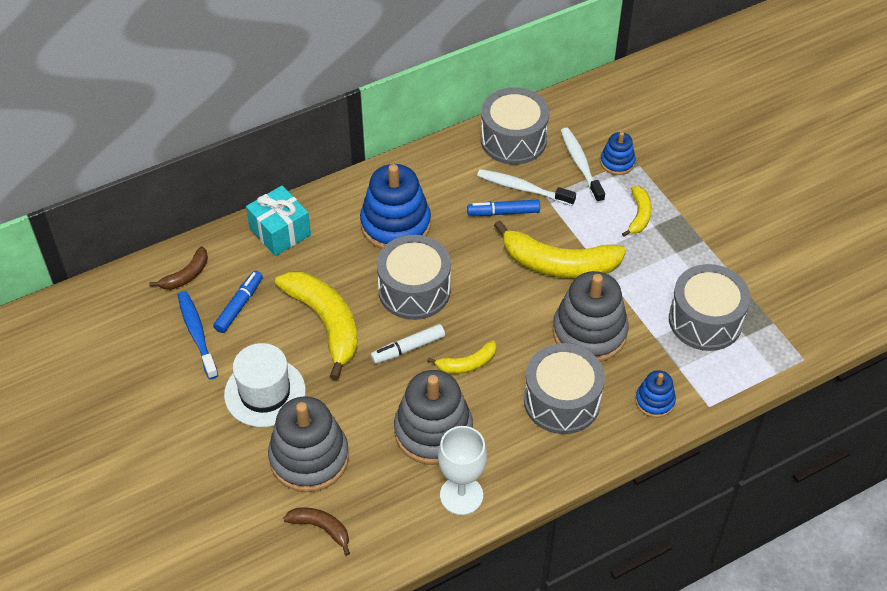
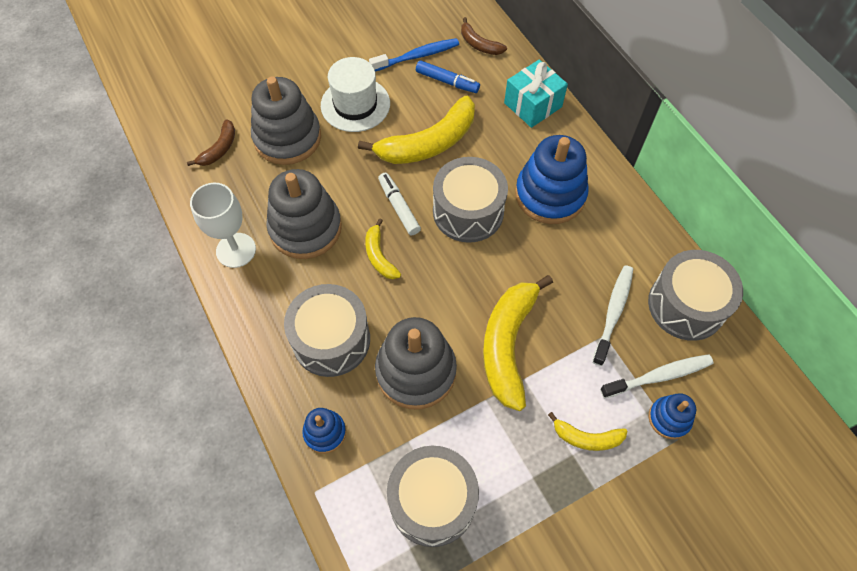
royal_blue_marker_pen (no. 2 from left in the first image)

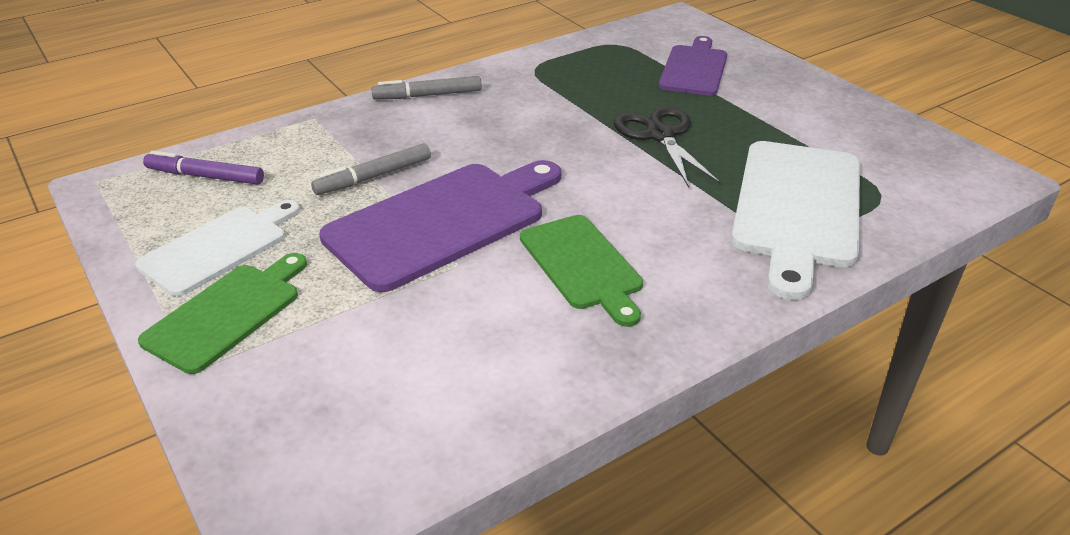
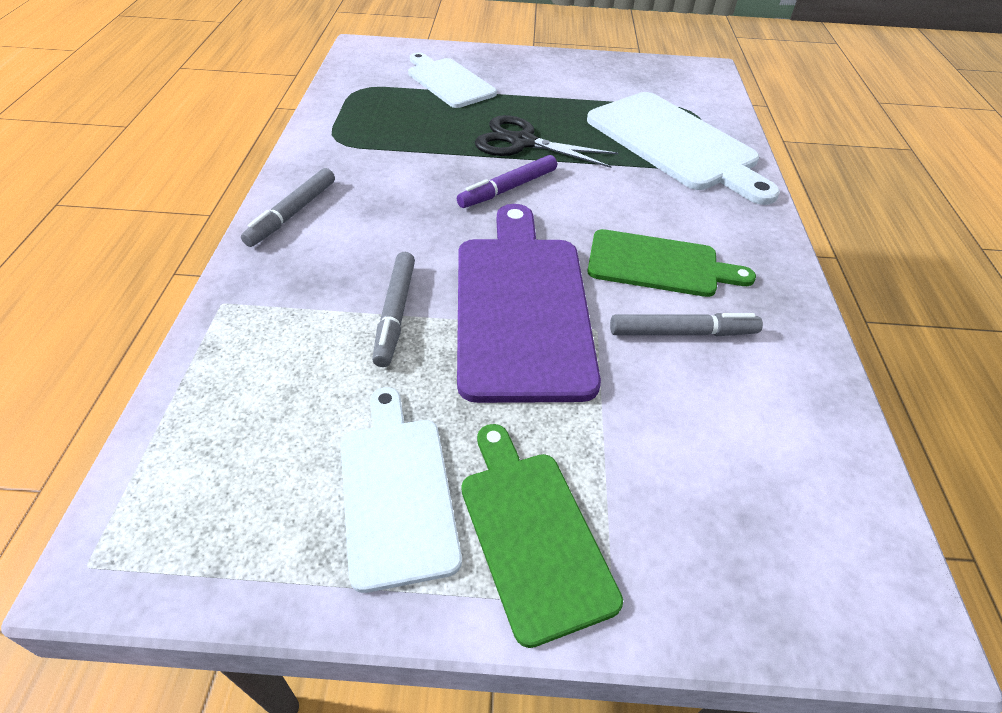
ash-grey_marker_pen (no. 3 from left); purple_marker_pen; snow-white_cutting_board (no. 2 from left)

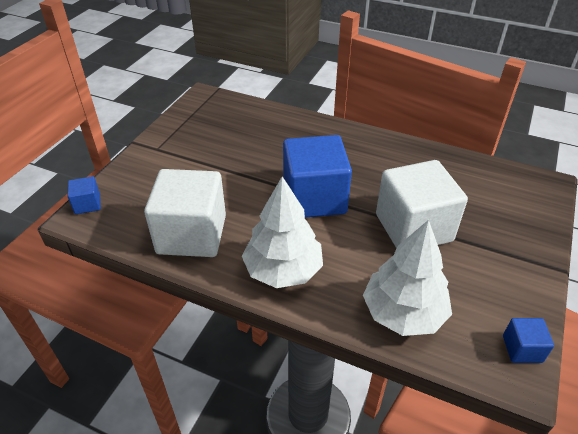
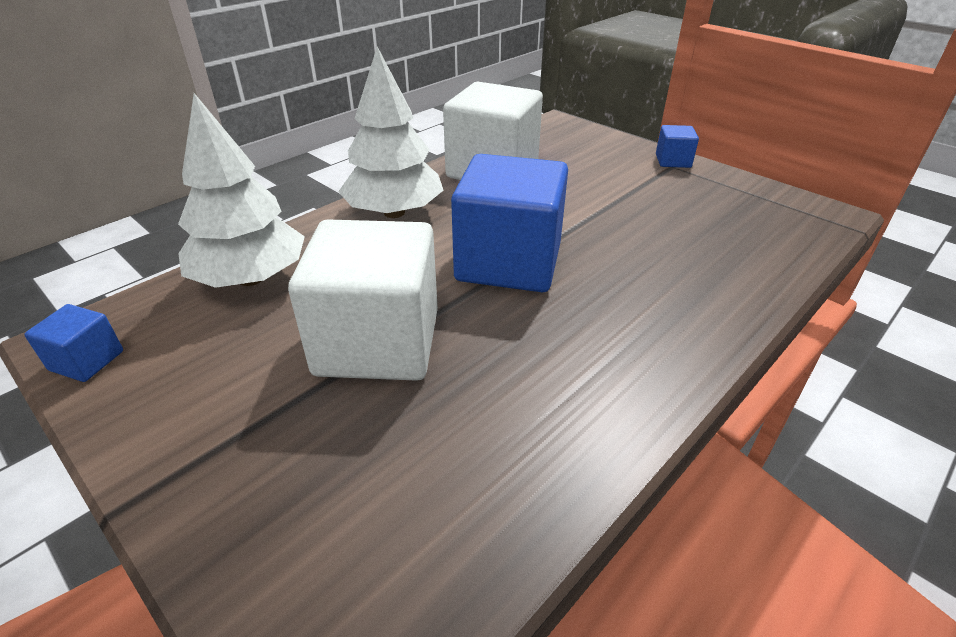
royal_blue_solid_cube (no. 3 from left)

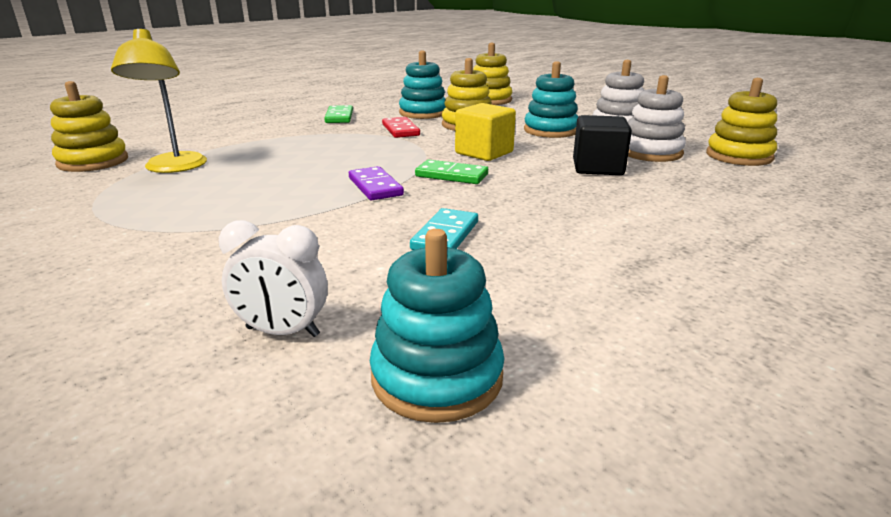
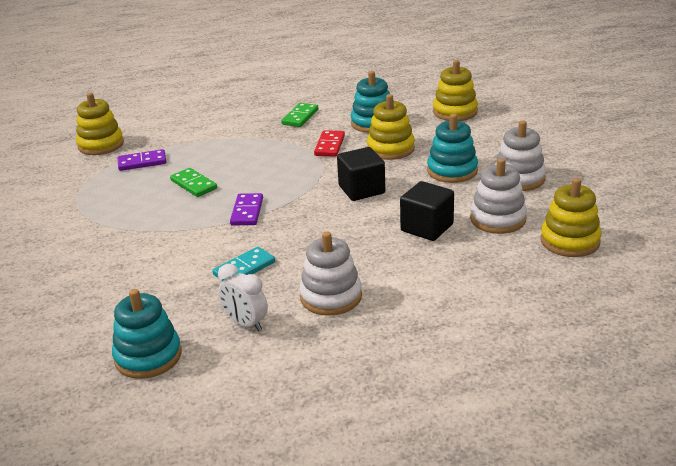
snow-white_stacking_toy (no. 1 from left); snow-white_alarm_clock; green_domino_piece (no. 1 from left); purple_domino_piece (no. 1 from left); jet-black_solid_cube (no. 1 from left)

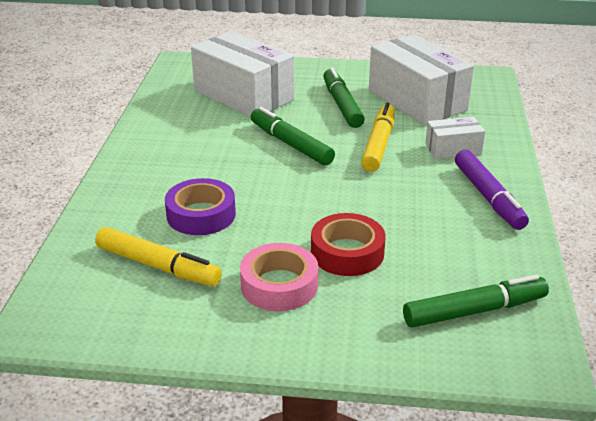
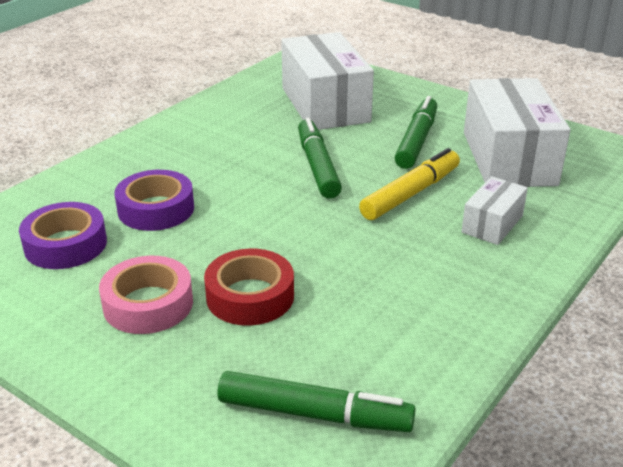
purple_marker_pen; purple_sticky_tape (no. 1 from left); snow-white_package (no. 2 from left)

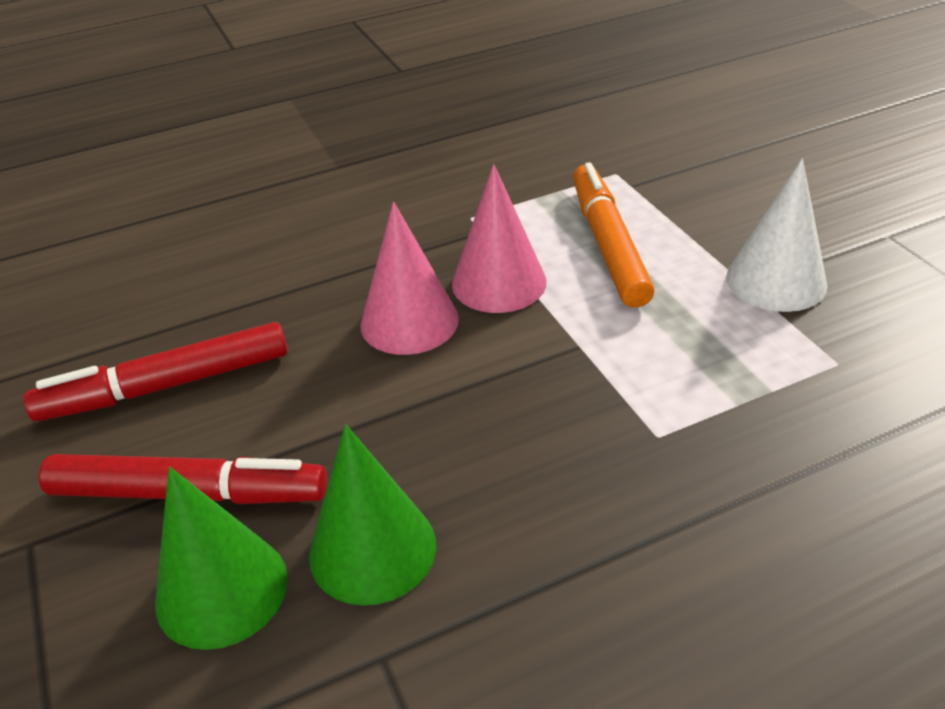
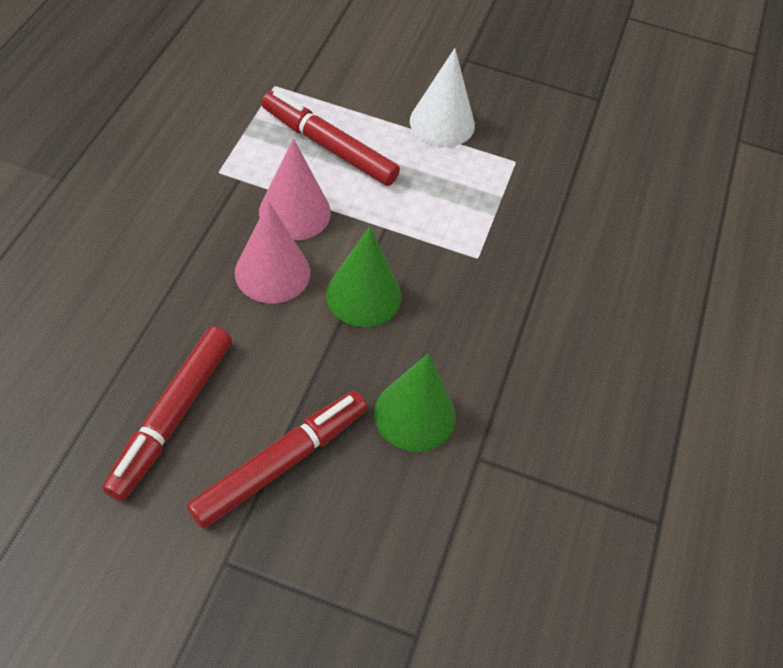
green_cone_shape (no. 1 from left); scarlet_marker_pen (no. 3 from left)

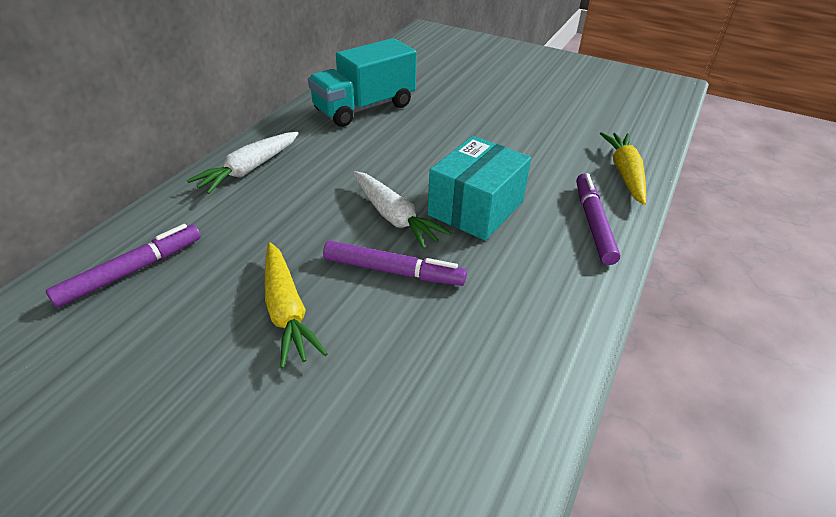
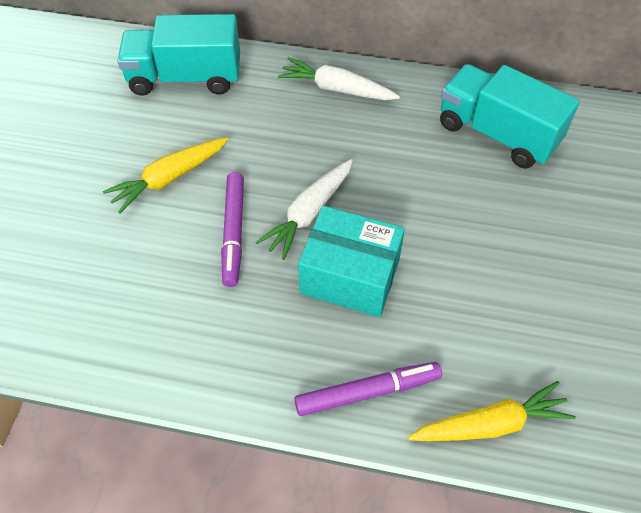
teal_truck (no. 1 from left)

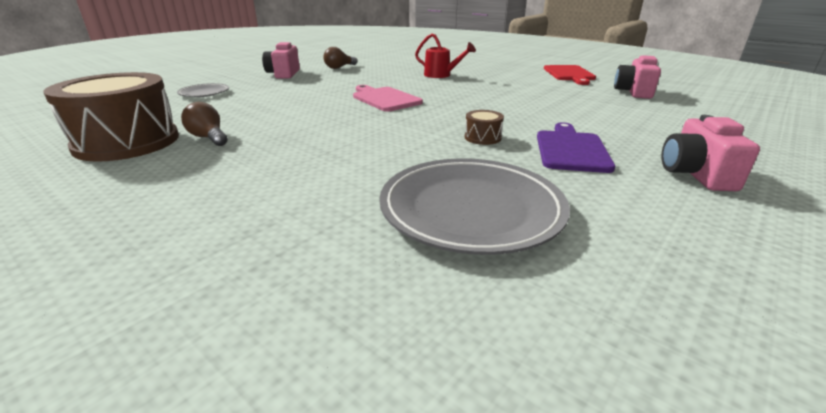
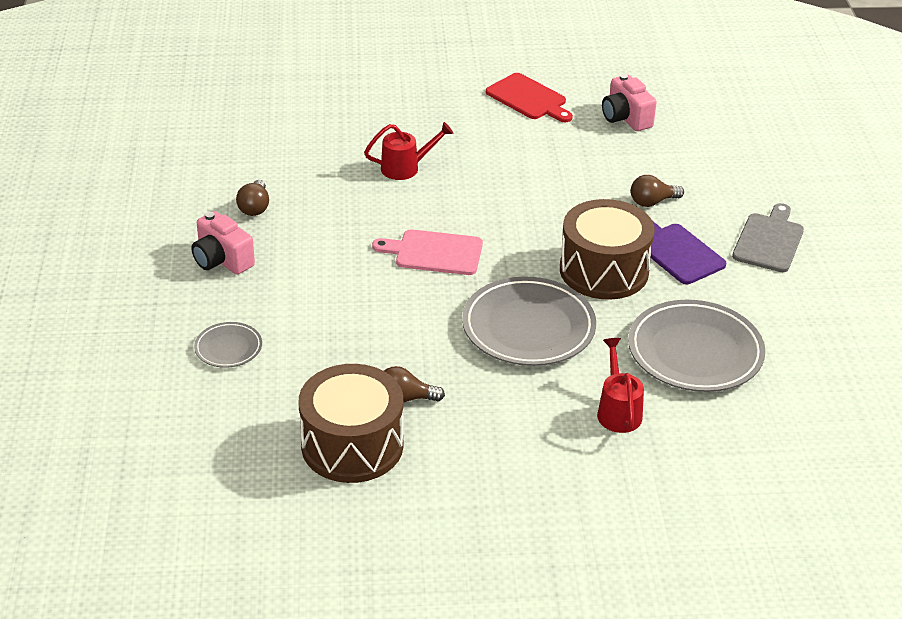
ash-grey_plate (no. 2 from left); scarlet_sprinkling_can (no. 2 from left); dark_brown_bulb (no. 3 from left); ash-grey_cutting_board; dark_brown_snare_drum (no. 2 from left)

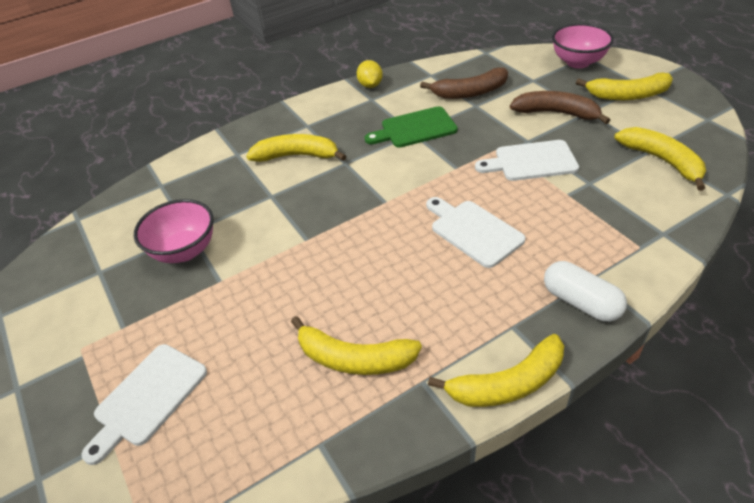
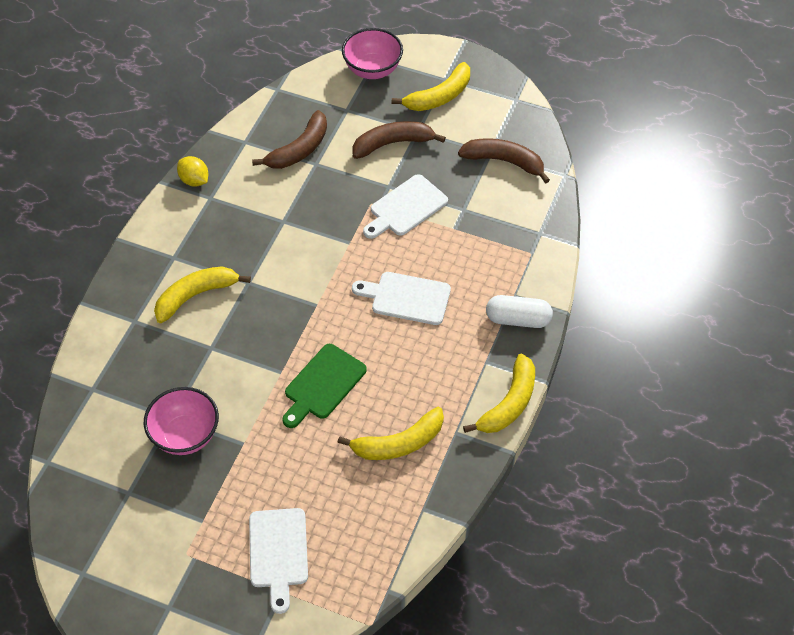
green_cutting_board; dark_brown_toy_banana (no. 3 from left)

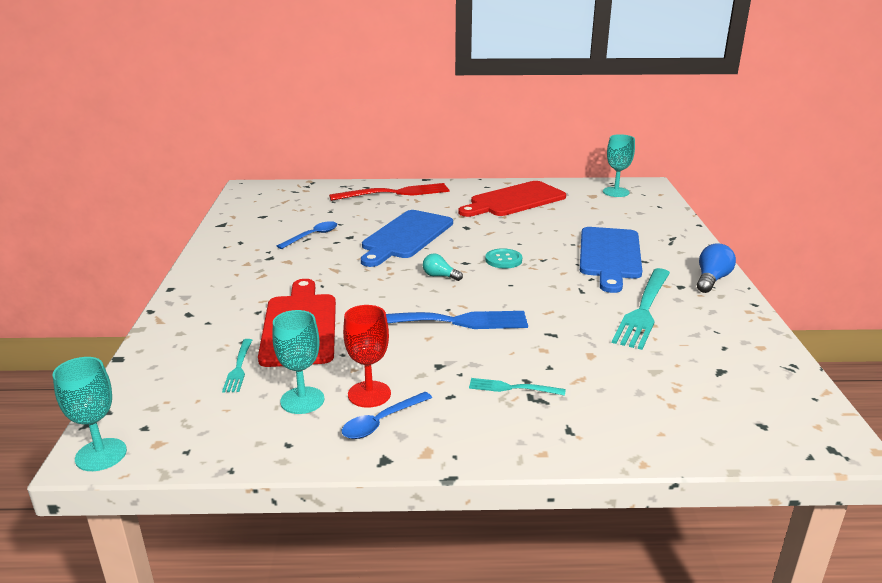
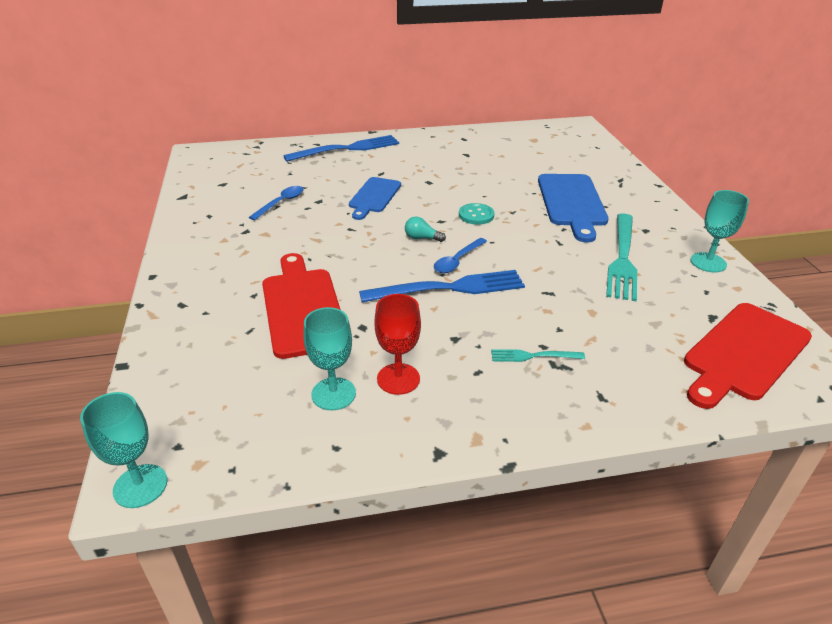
teal_fork (no. 1 from left in the first image); royal_blue_bulb; royal_blue_teaspoon (no. 2 from left); scarlet_cutting_board (no. 2 from left); teal_goblet (no. 3 from left); royal_blue_fork (no. 1 from left); royal_blue_cutting_board (no. 1 from left)

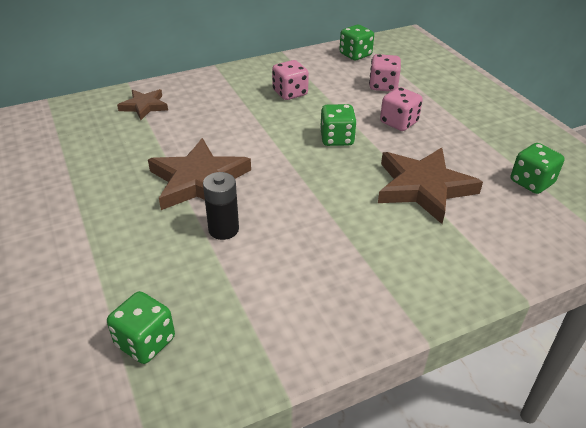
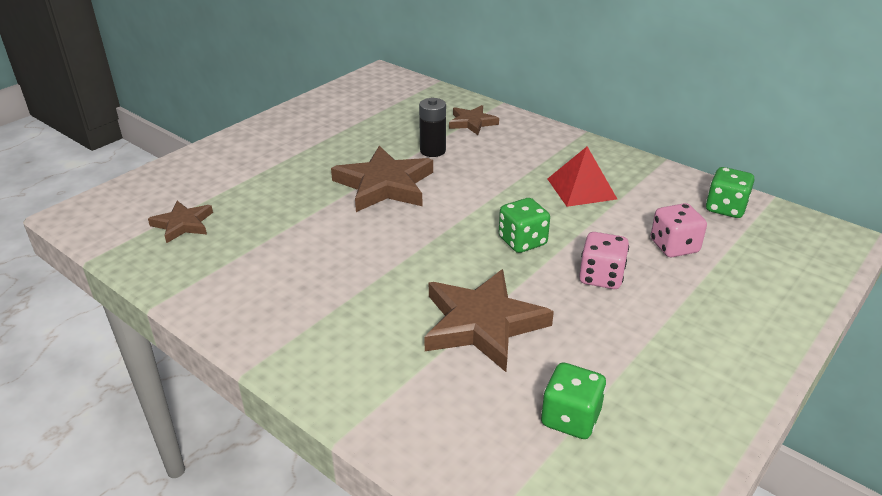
jet-black_battery; dark_brown_five-pointed_star (no. 1 from left); scarlet_pyramid_shape

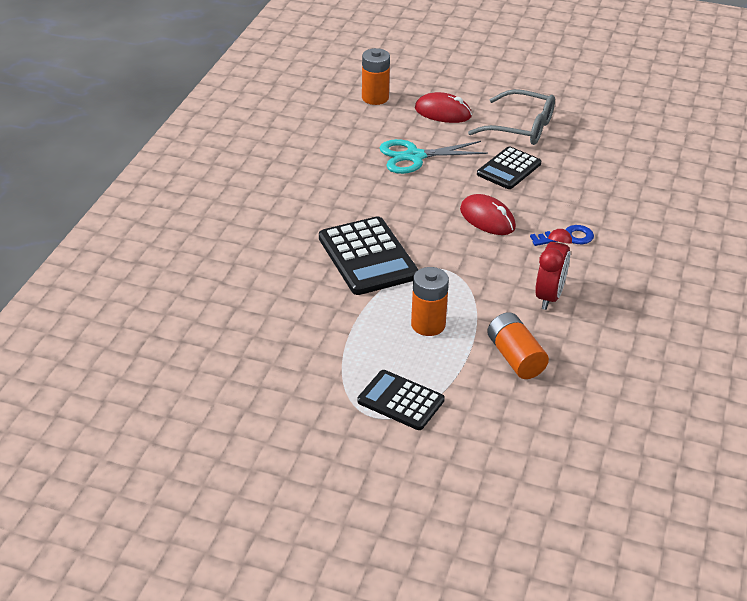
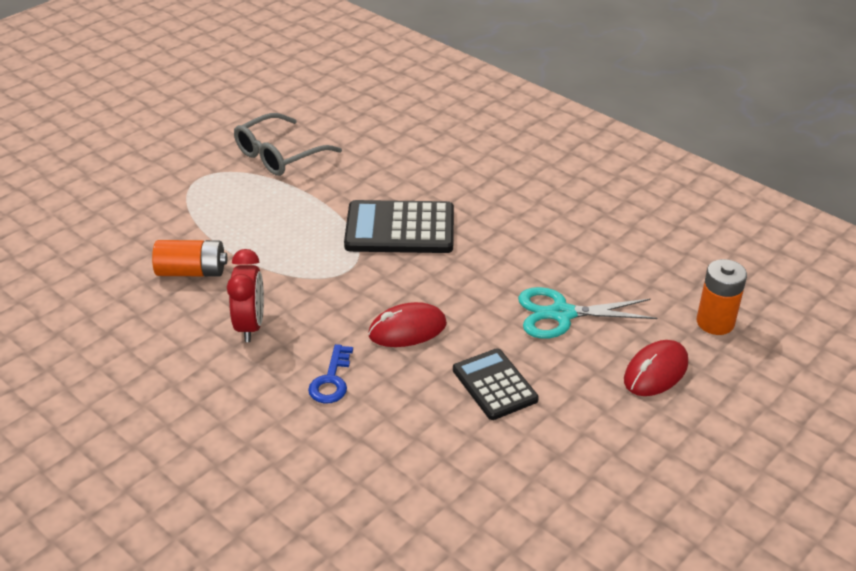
jet-black_pocket_calculator (no. 2 from left in the first image); orange_battery (no. 2 from left in the first image); ash-grey_glasses; teal_pair_of_scissors; scarlet_alarm_clock

